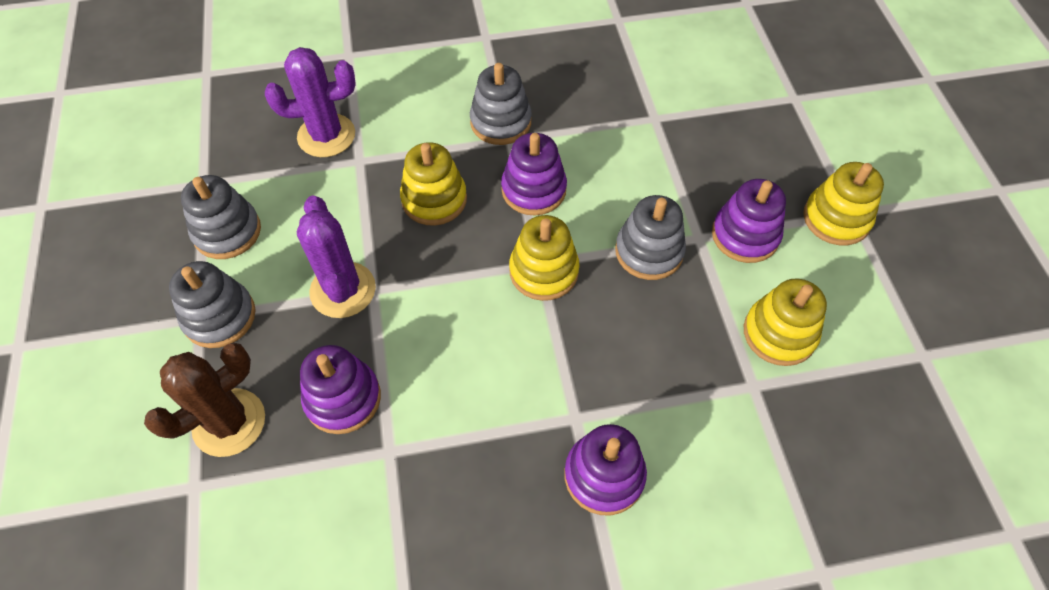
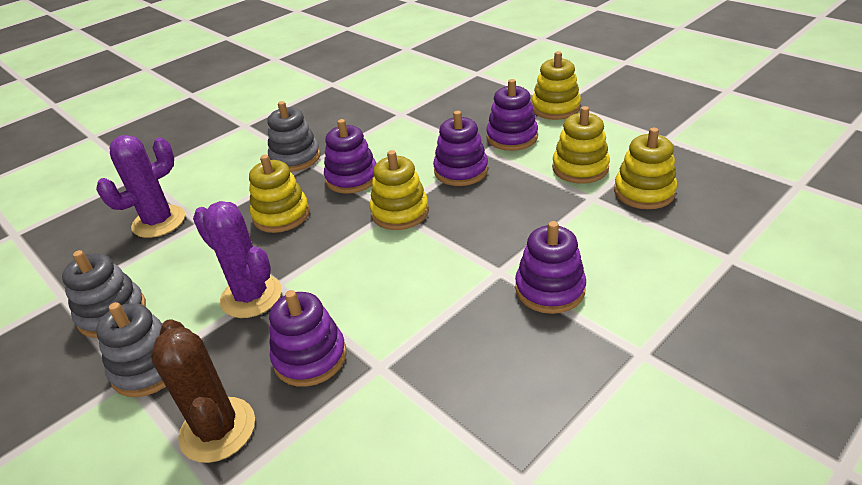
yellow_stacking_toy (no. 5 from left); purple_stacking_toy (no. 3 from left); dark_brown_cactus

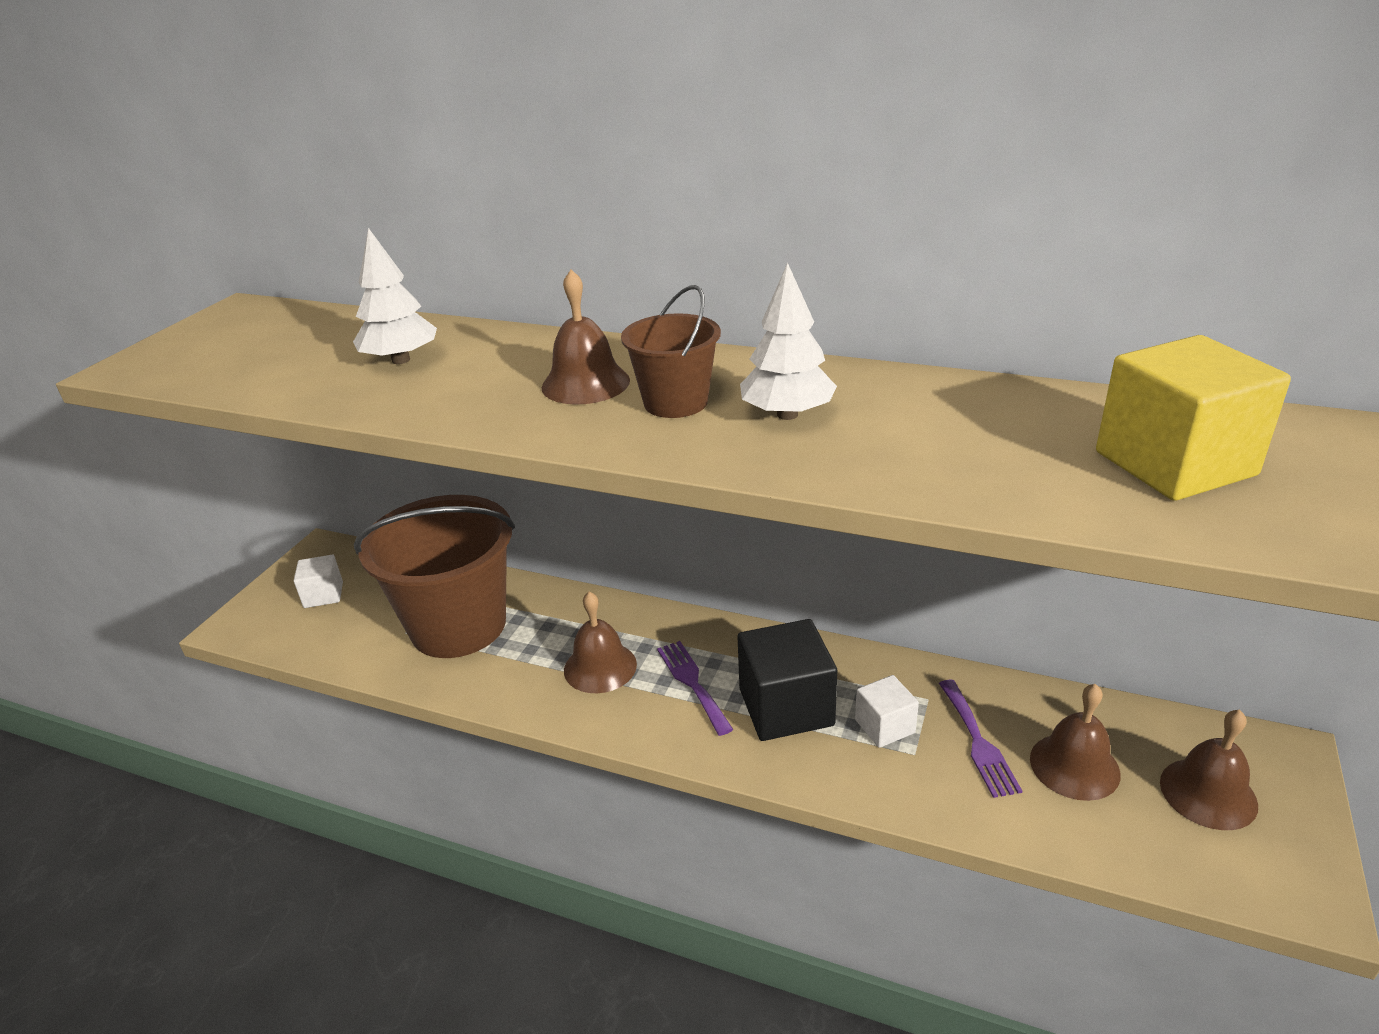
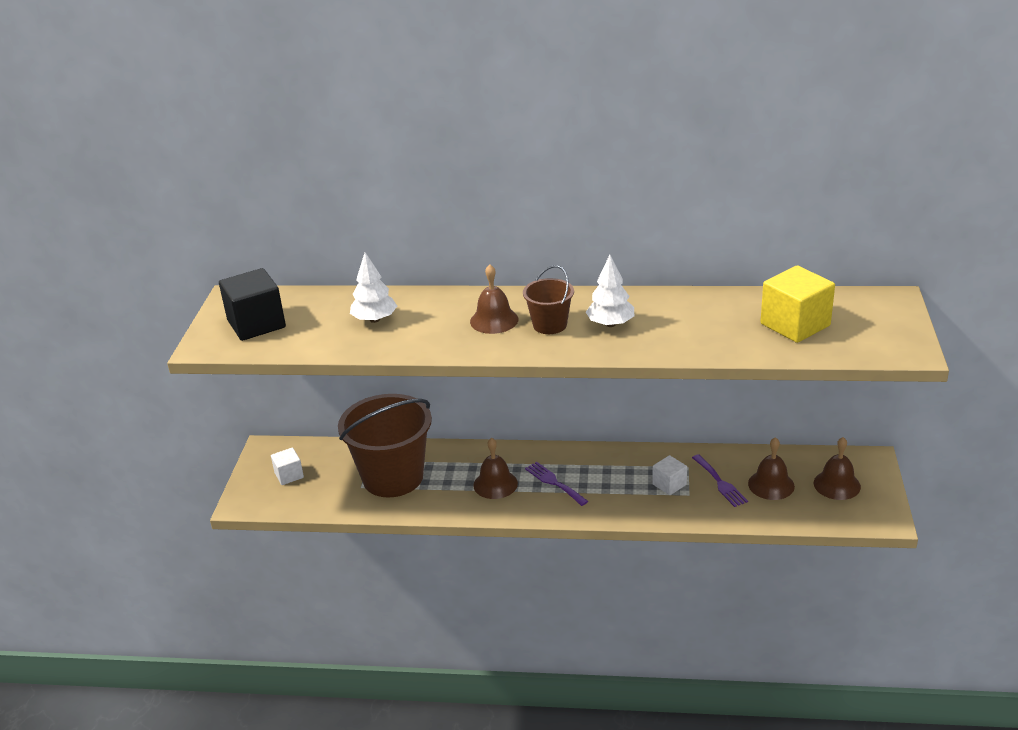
jet-black_solid_cube

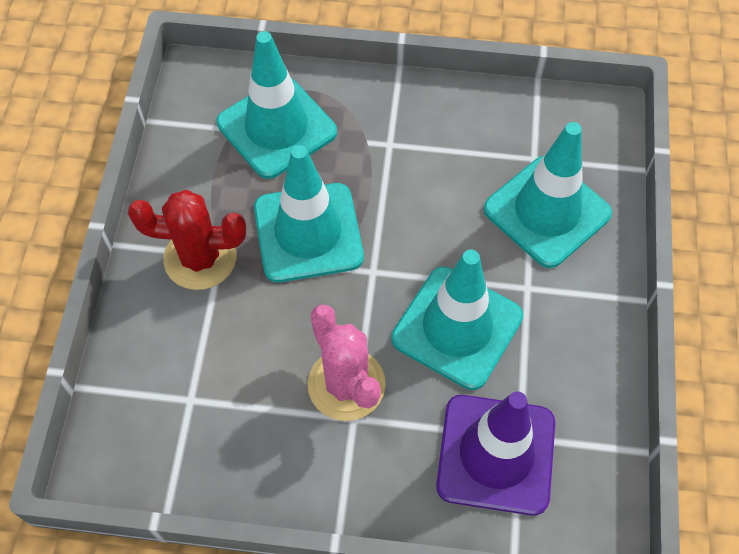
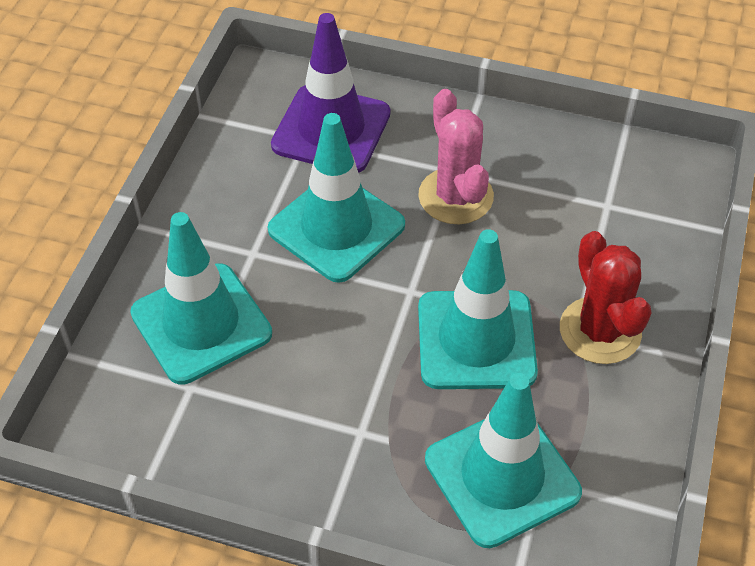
scarlet_cactus

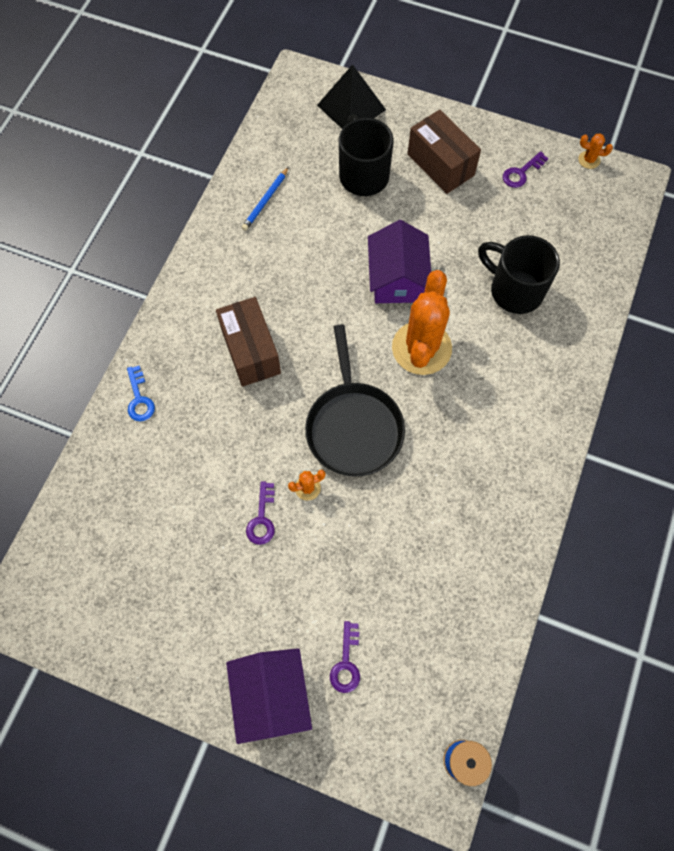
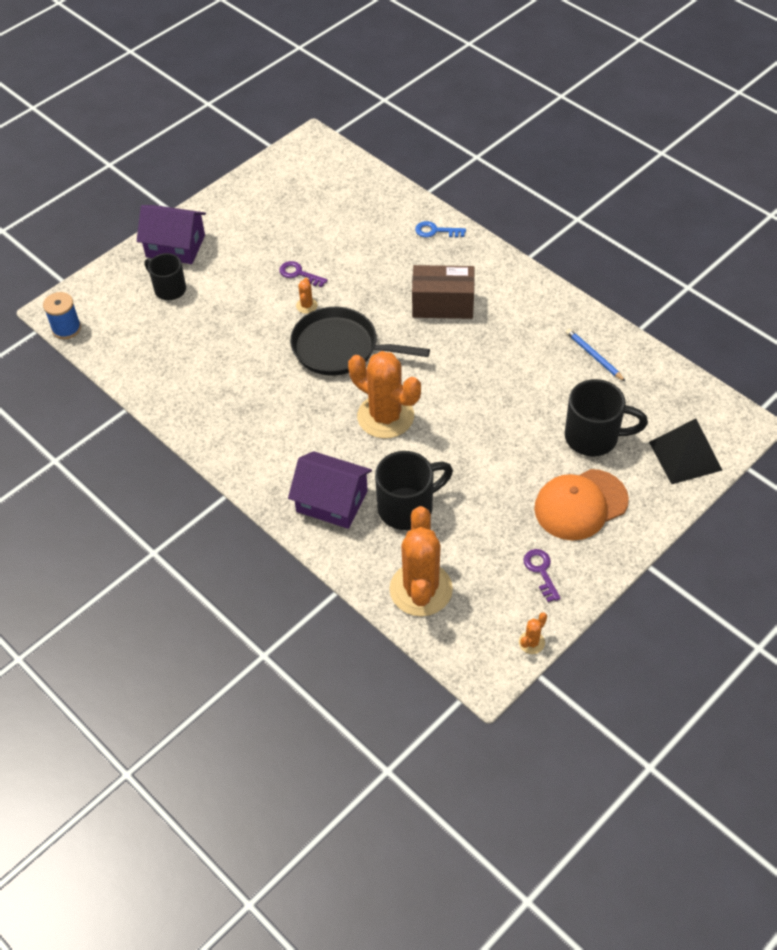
orange_cactus (no. 3 from left); purple_house (no. 2 from left); jet-black_tea_mug (no. 1 from left); orange_peaked_cap

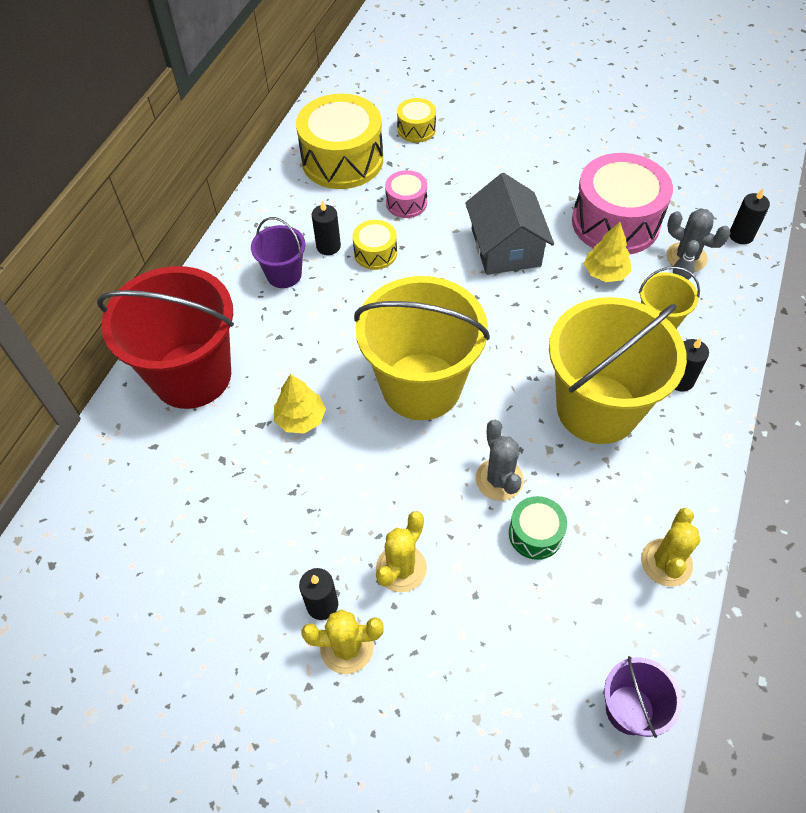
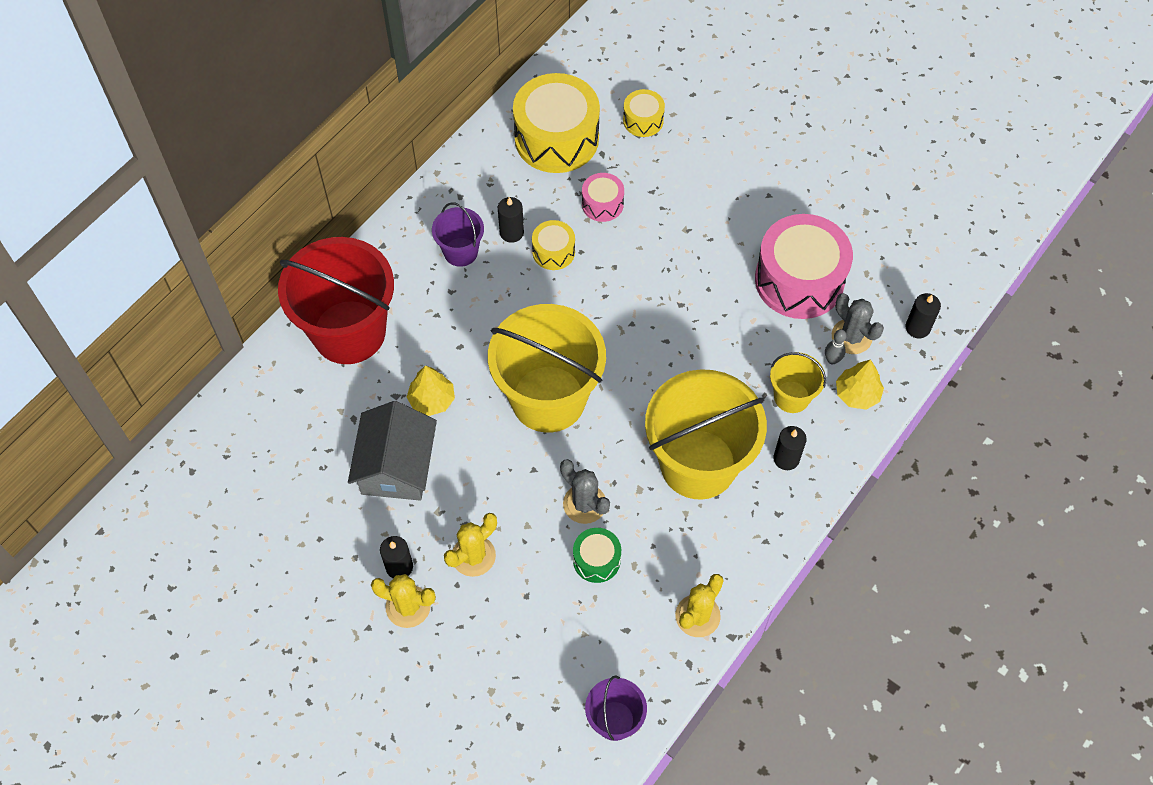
ash-grey_house; yellow_fir_tree (no. 2 from left); ash-grey_cactus (no. 1 from left)

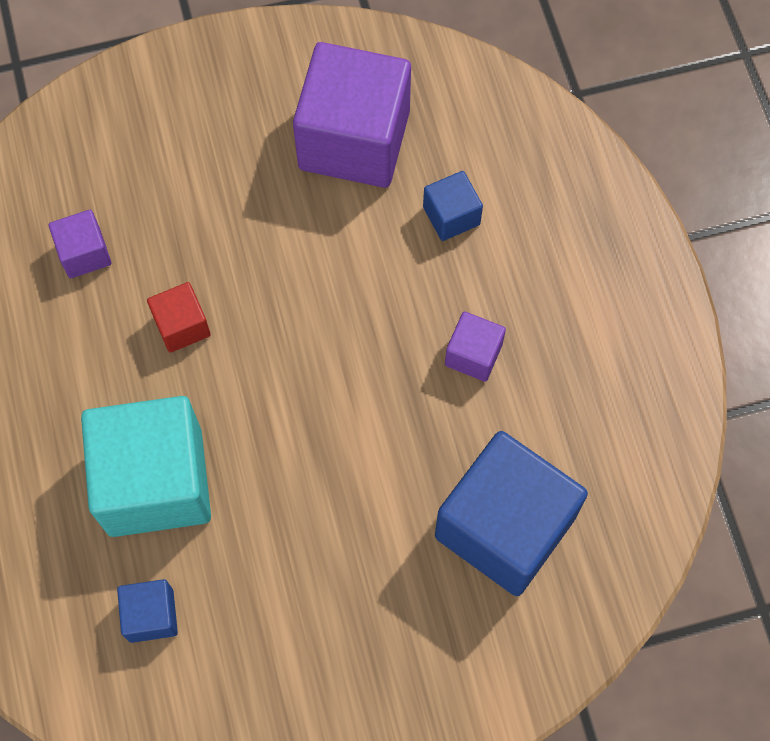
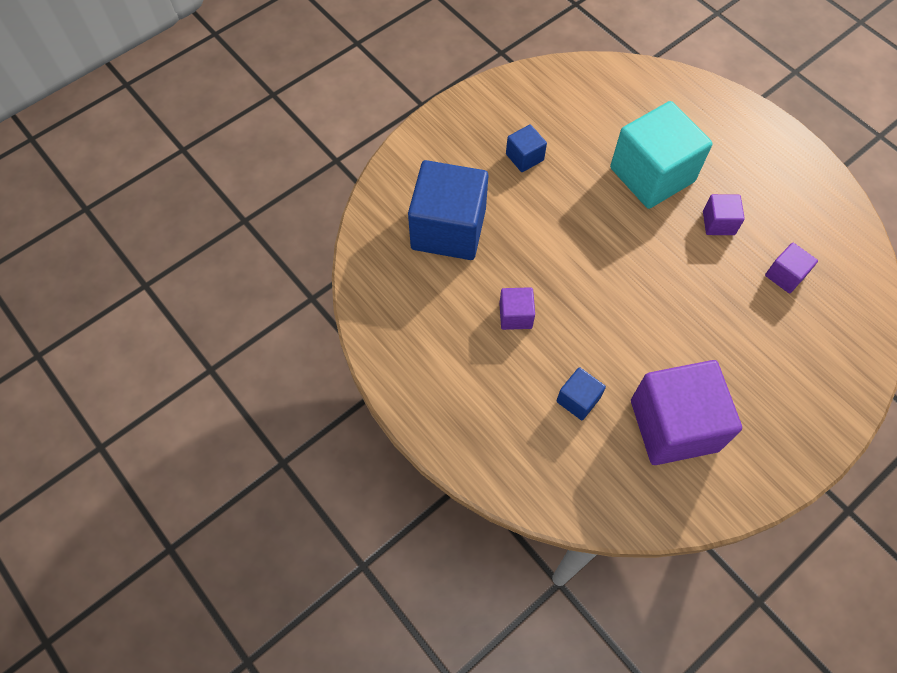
scarlet_solid_cube; purple_solid_cube (no. 3 from left); royal_blue_solid_cube (no. 2 from left)

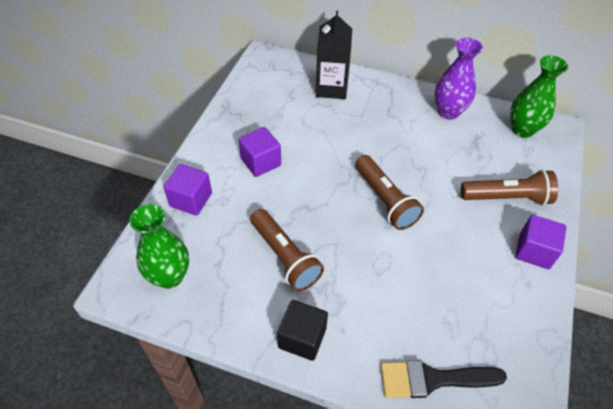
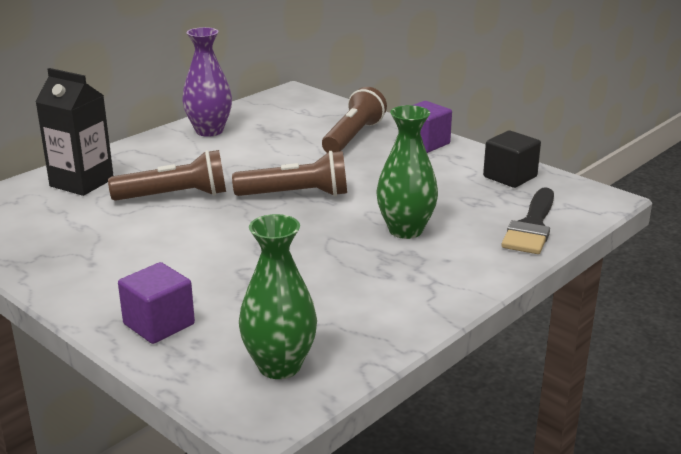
purple_solid_cube (no. 2 from left in the first image); dark_brown_torch (no. 1 from left); jet-black_solid_cube; green_tall_vase (no. 2 from left)

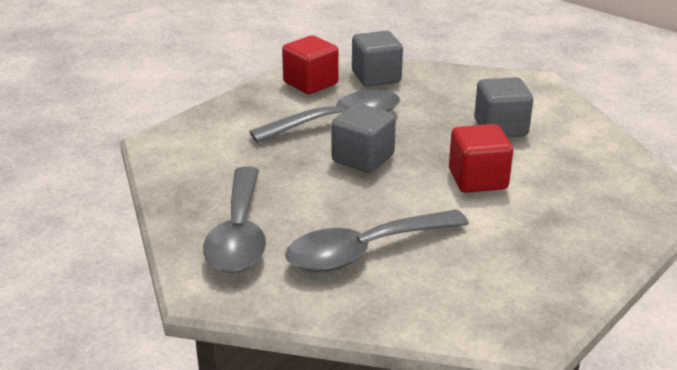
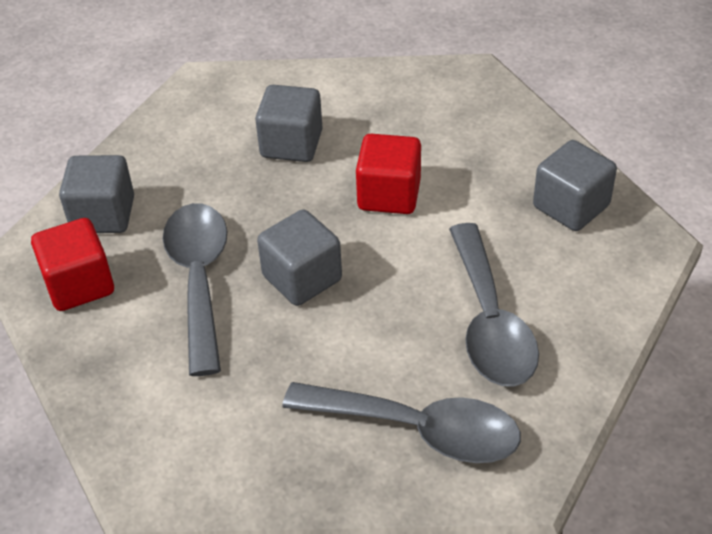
ash-grey_solid_cube (no. 4 from left)

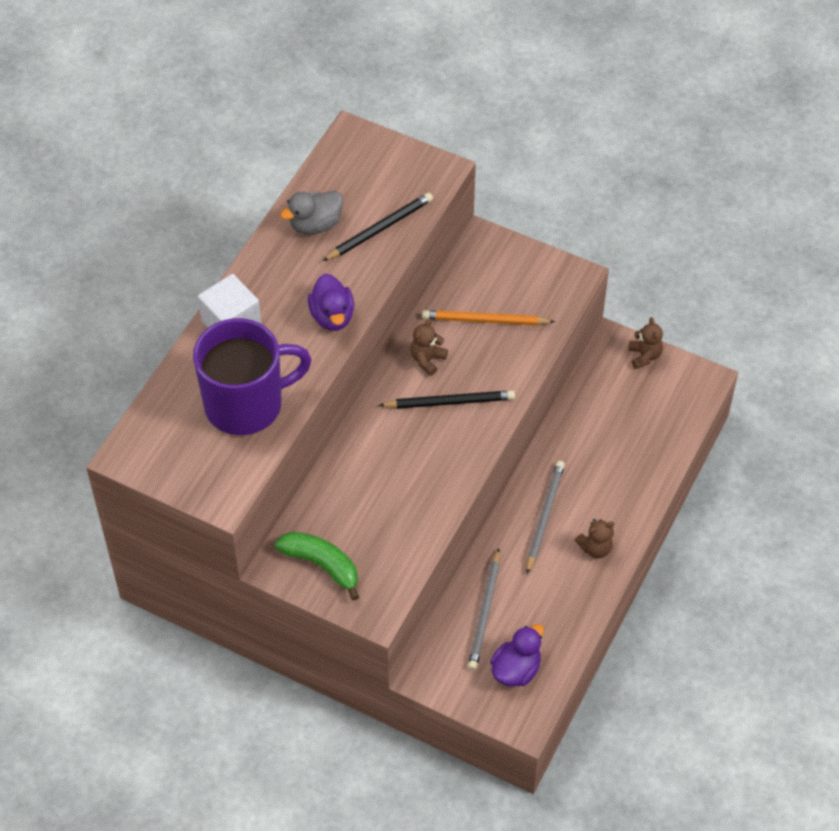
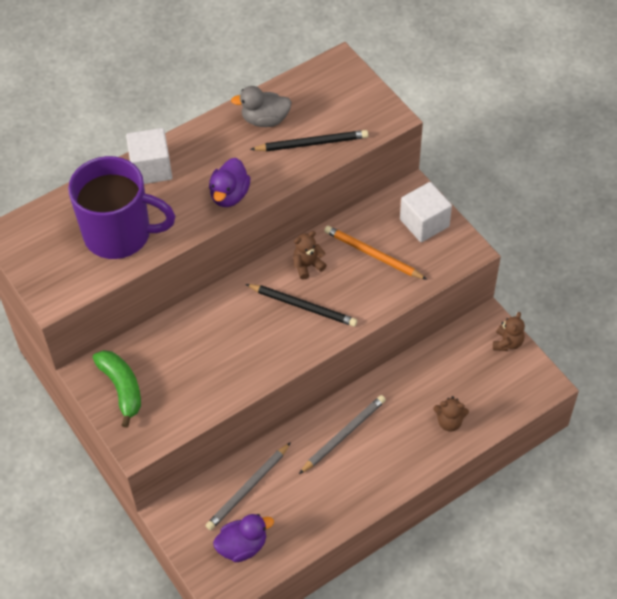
snow-white_solid_cube (no. 2 from left); dark_brown_stuffed_bear (no. 2 from left)

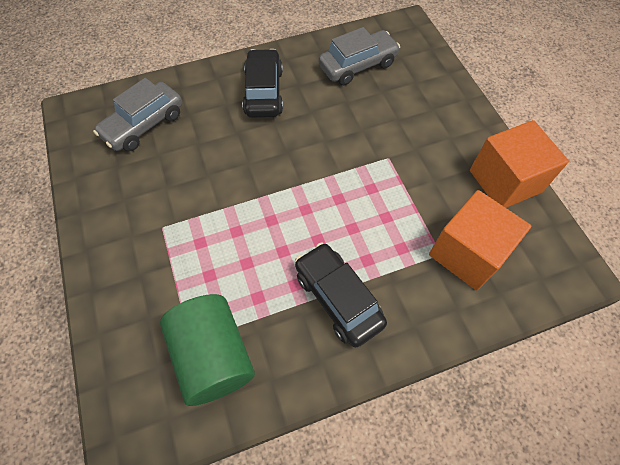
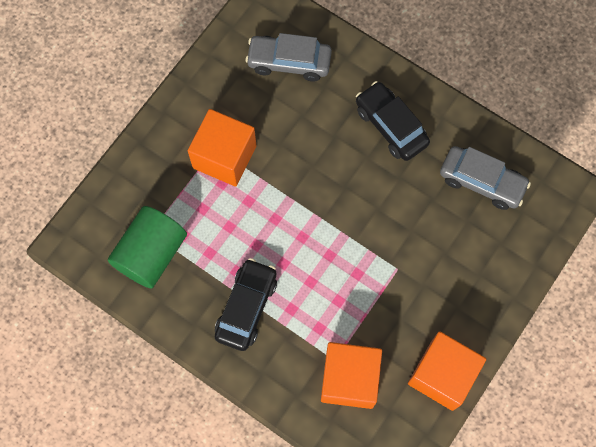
orange_solid_cube (no. 1 from left); jet-black_car (no. 2 from left)

